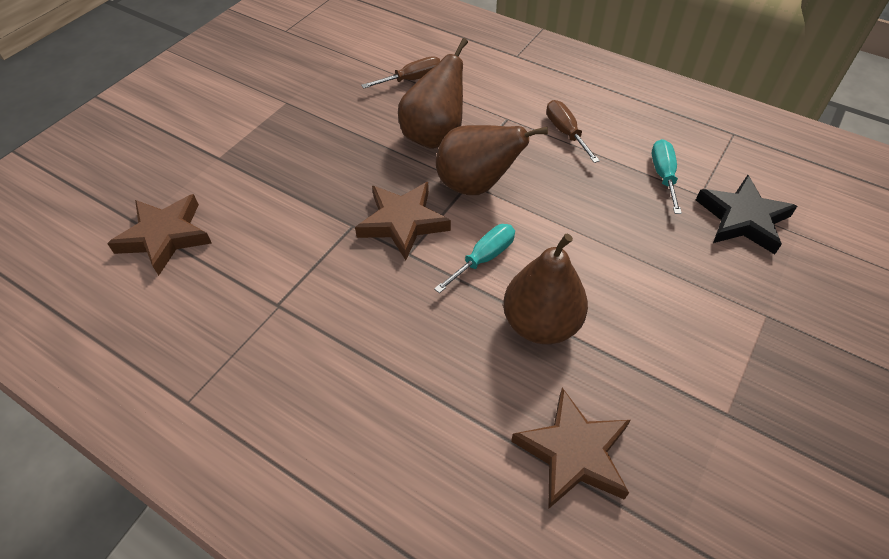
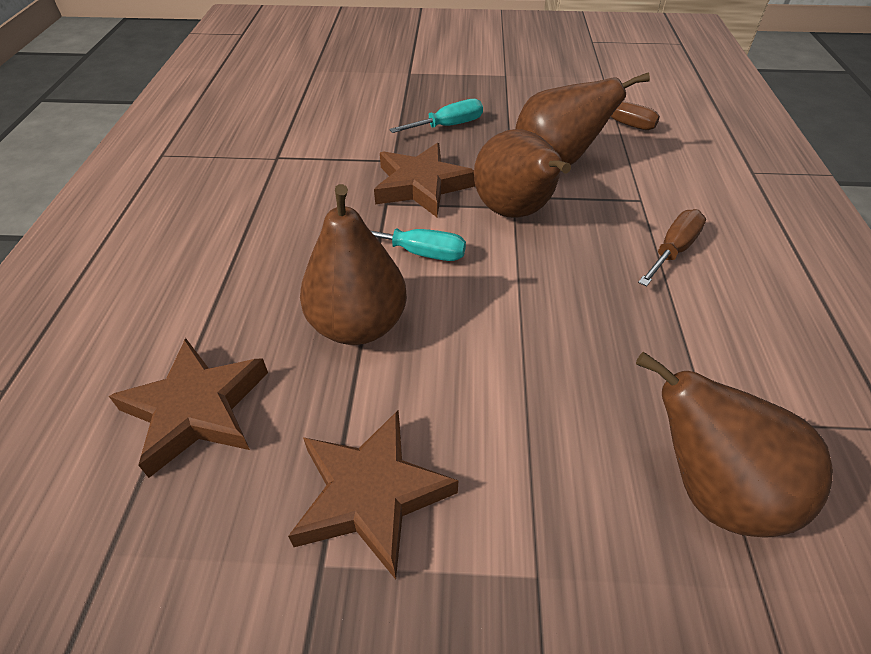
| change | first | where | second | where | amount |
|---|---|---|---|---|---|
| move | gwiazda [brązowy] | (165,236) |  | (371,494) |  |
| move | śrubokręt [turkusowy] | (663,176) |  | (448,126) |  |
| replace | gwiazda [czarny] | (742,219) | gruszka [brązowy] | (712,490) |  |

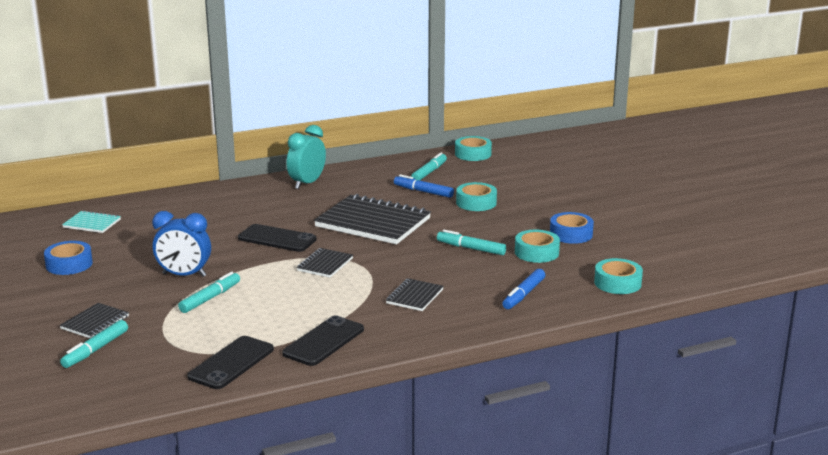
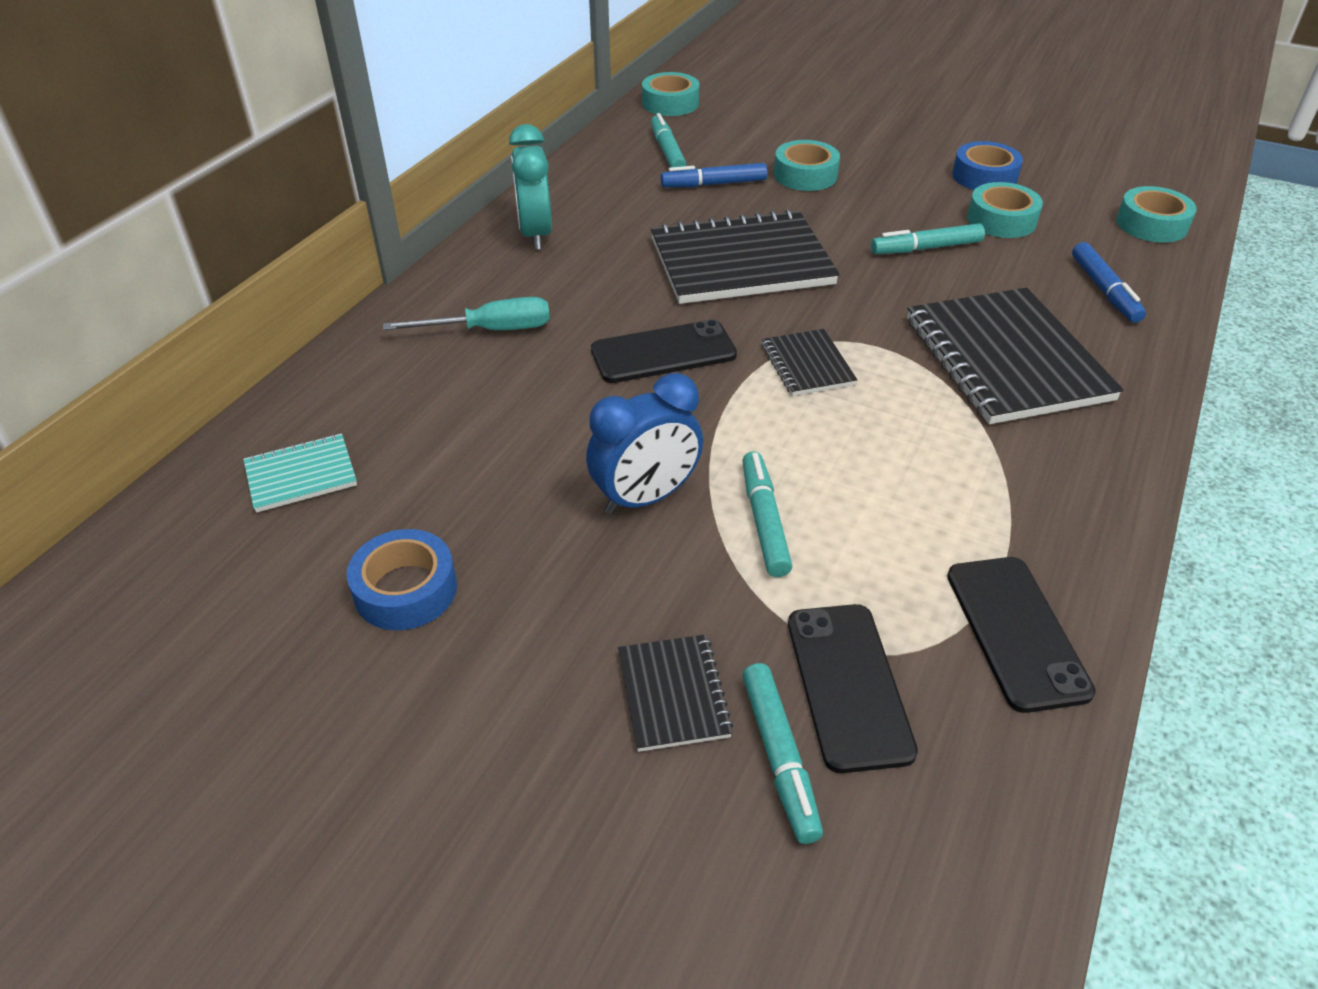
| change | first | where | second | where | amount |
|---|---|---|---|---|---|
| insert |  |  | śrubokręt [turkusowy] | (490,330) |  |
| move | telefon [czarny] | (323,341) |  | (848,685) |  |
| resize | zeszyt [czarny] | (414,296) |  | (1006,359) | x2.06 |

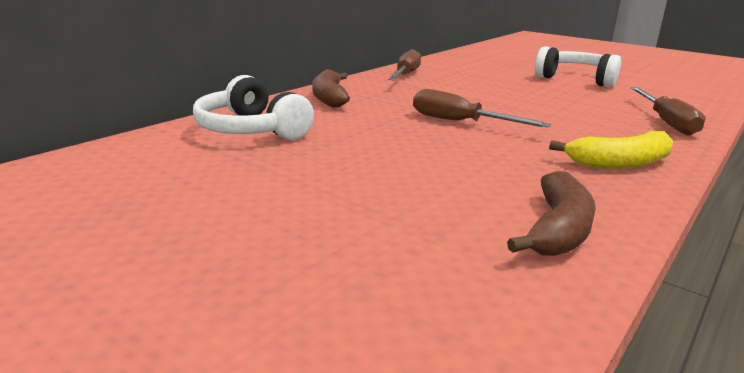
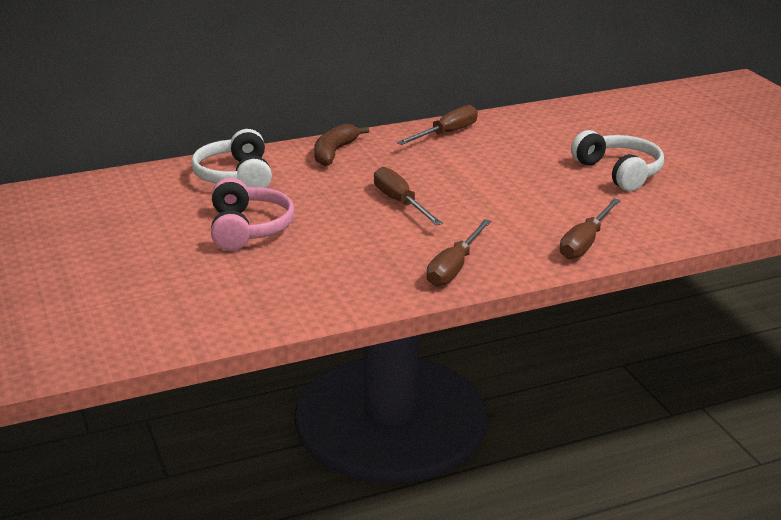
| change | first | where | second | where | amount |
|---|---|---|---|---|---|
| insert |  |  | słuchawki [różowy] | (248,229) |  |
| replace | banan [żółty] | (620,163) | śrubokręt [brązowy] | (454,268) |  |
| delete | banan [brązowy] | (558,229) |  |  |  |

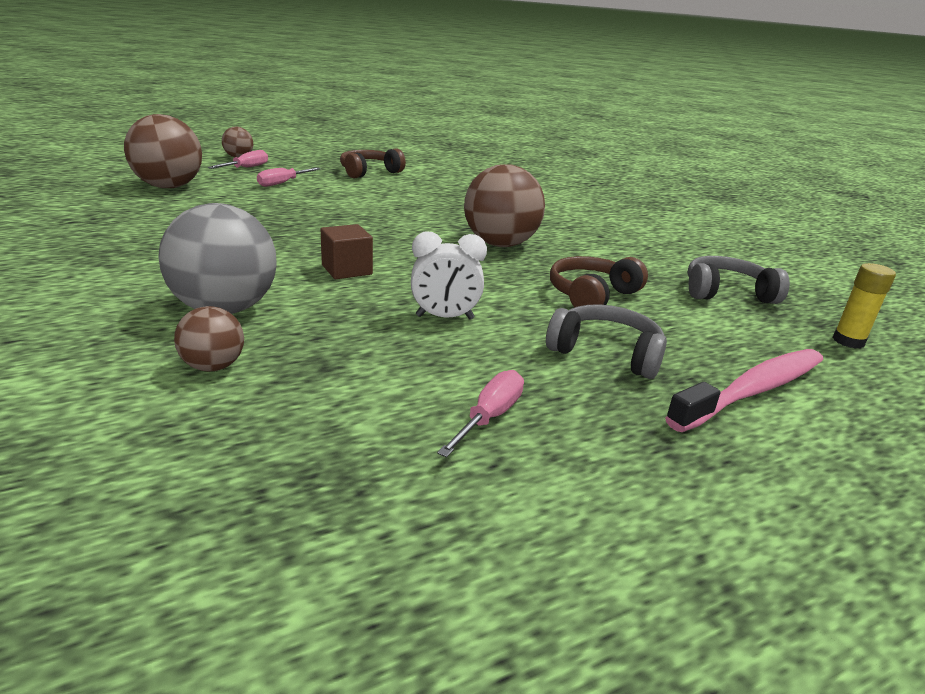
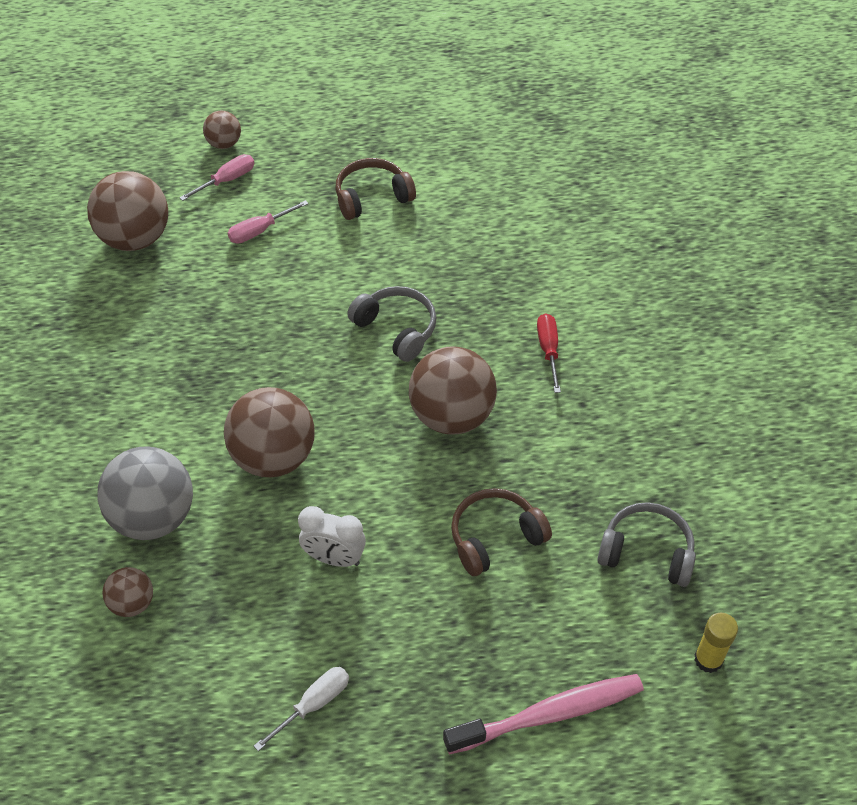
| change | first | where | second | where | amount |
|---|---|---|---|---|---|
| replace | sześcian [brązowy] | (347,270) | piłka [brązowy] | (273,457) |  |
| recolor | śrubokręt [różowy] | (490,416) | śrubokręt [biały] | (314,704) |  |
| move | słuchawki [szary] | (606,353) |  | (396,329) |  |
| insert |  |  | śrubokręt [czerwony] | (548,349) |  |

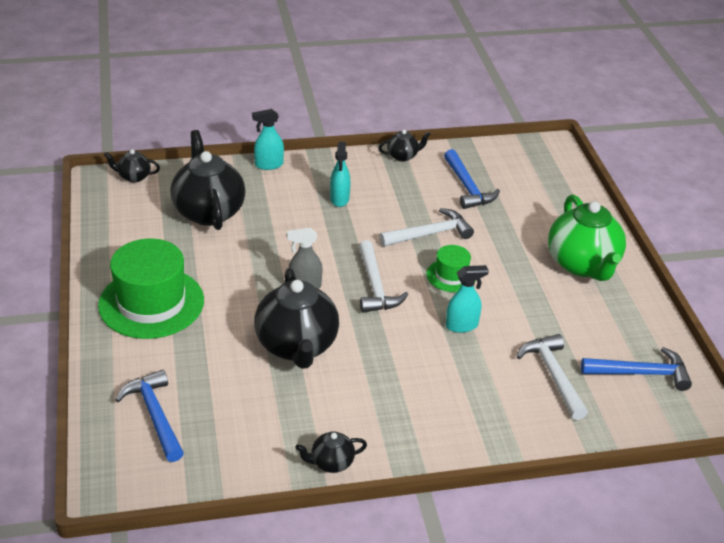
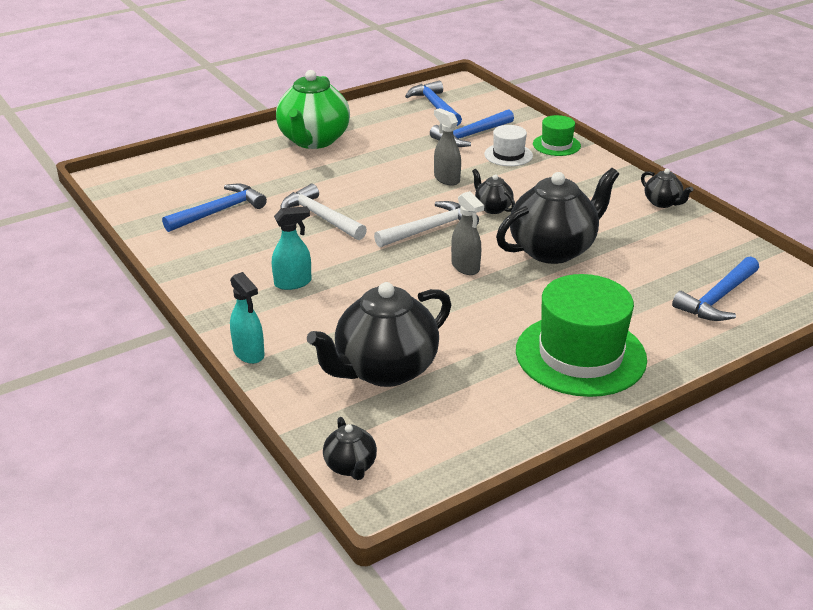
| change | first | where | second | where | amount |
|---|---|---|---|---|---|
| rotate | imbryk [zielony] | (583,265) |  | (313,140) | 135 degrees clockwise |
| recolor | młotek [biały] | (553,375) | młotek [niebieski] | (470,136) |  |
| recolor | spryskiwacz [turkusowy] | (462,325) | spryskiwacz [szary] | (446,179) |  |
| move | imbryk [czarny] | (403,156) |  | (492,208) |  |
| insert |  |  | kapelusz [biały] | (508,155) |  |
| move | kapelusz [zielony] | (451,275) |  | (556,145) |  |

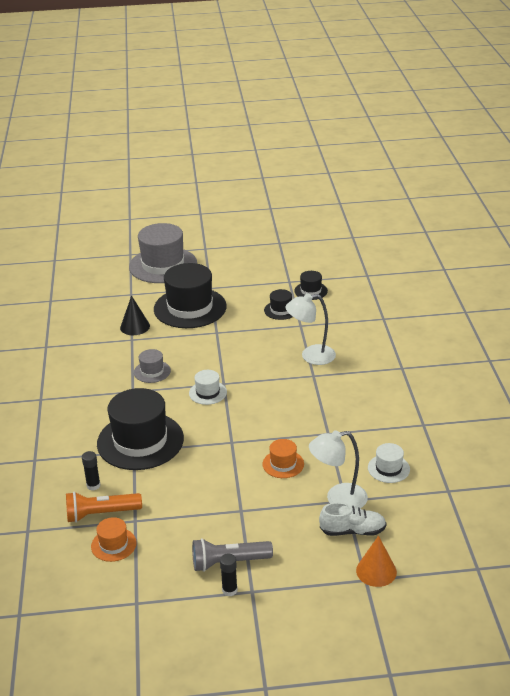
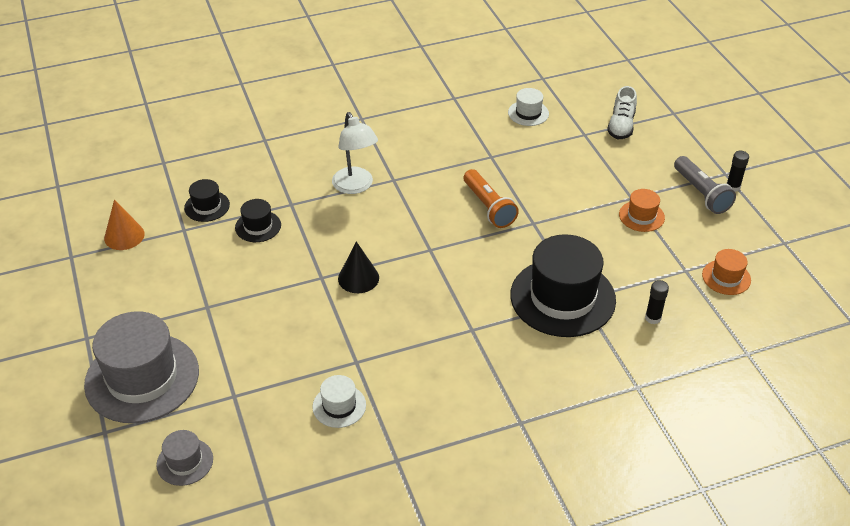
| change | first | where | second | where | amount |
|---|---|---|---|---|---|
| move | stożek [pomarańczowy] | (376,571) |  | (124,236) |  |
| move | kapelusz [szary] | (152,371) |  | (185,462) |  |
| move | kapelusz [biały] | (207,393) |  | (339,406) |  |
| move | stożek [czarny] | (135,326) |  | (358,278) |  |
| move | latarka [pomarańczowy] | (101,514) |  | (488,207) |  |
| rotate | but [biały] | (353,531) |  | (621,126) | 150 degrees counterclockwise |
| move | kapelusz [pomarańczowy] | (283,464) |  | (641,216) |  |
| delete | kapelusz [czarny] | (190,308) |  |  |  |
| delete | lampka [biały] | (338,499) |  |  |  |

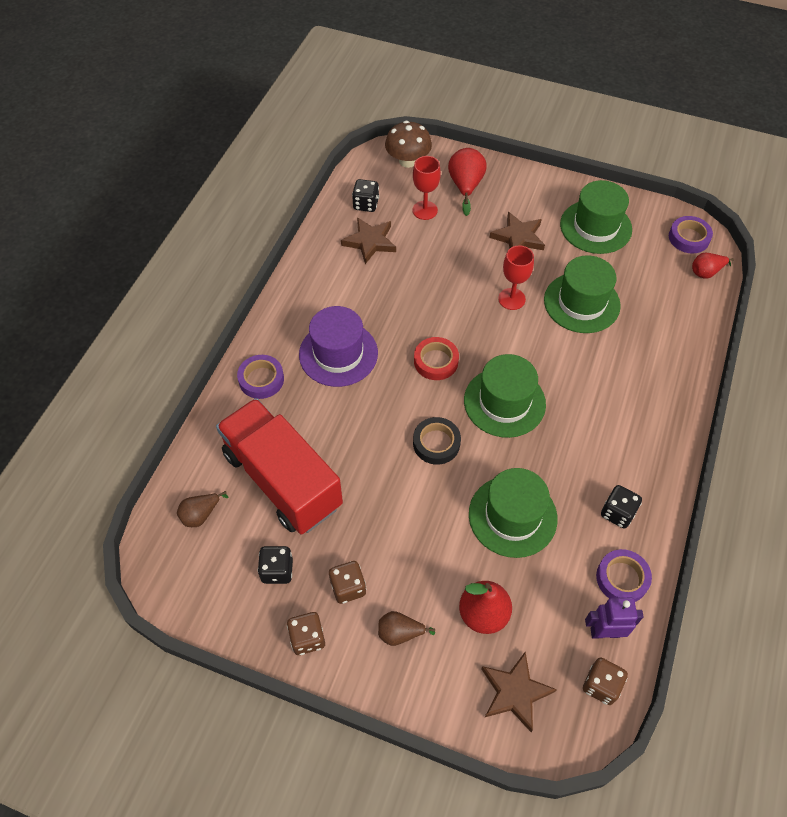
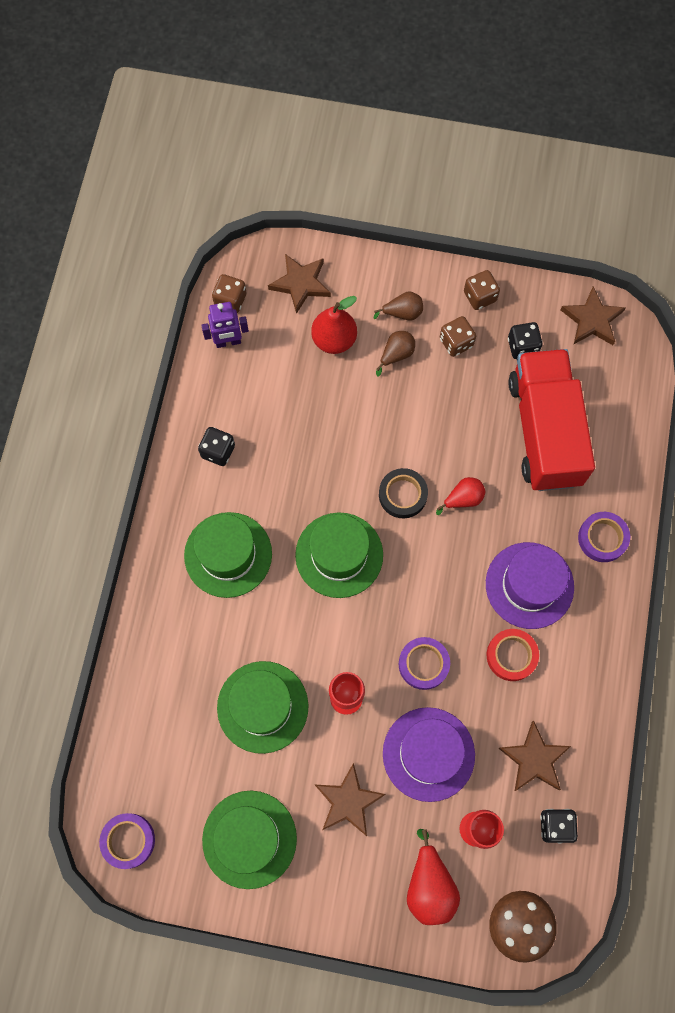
| change | first | where | second | where | amount |
|---|---|---|---|---|---|
| move | kapelusz [zielony] | (512,516) |  | (228,554) |  |
| move | gruszka [brązowy] | (201,515) |  | (396,354) |  |
| insert |  |  | kapelusz [fioletowy] | (428,754) |  |
| move | taśma klejąca [fioletowy] | (622,578) |  | (423,664) |  |
| move | gruszka [czerwony] | (706,272) |  | (463,499) |  |
| move | taśma klejąca [czerwony] | (436,361) |  | (511,656) |  |
| rotate | ciężarówka [czerwony] | (282,480) |  | (544,431) | 135 degrees counterclockwise |
| insert |  |  | gwiazda [brązowy] | (592,320) |  |

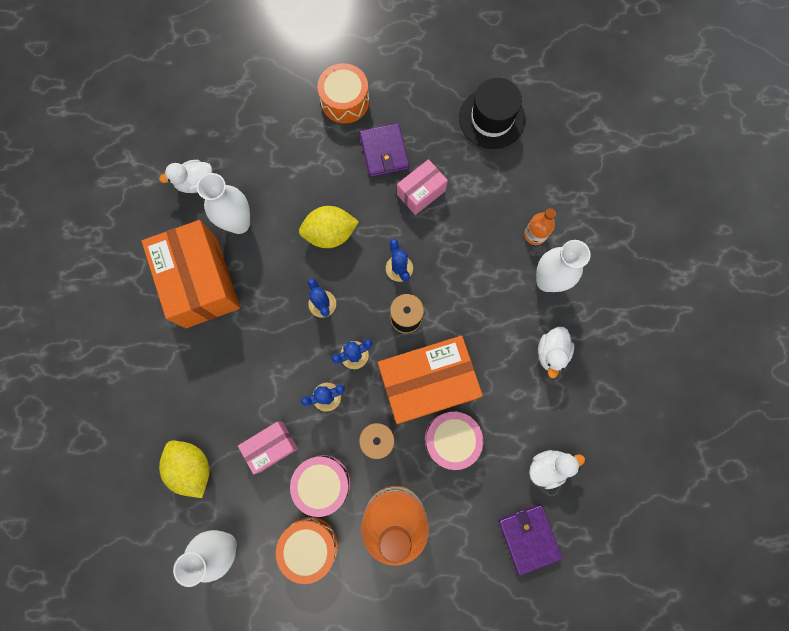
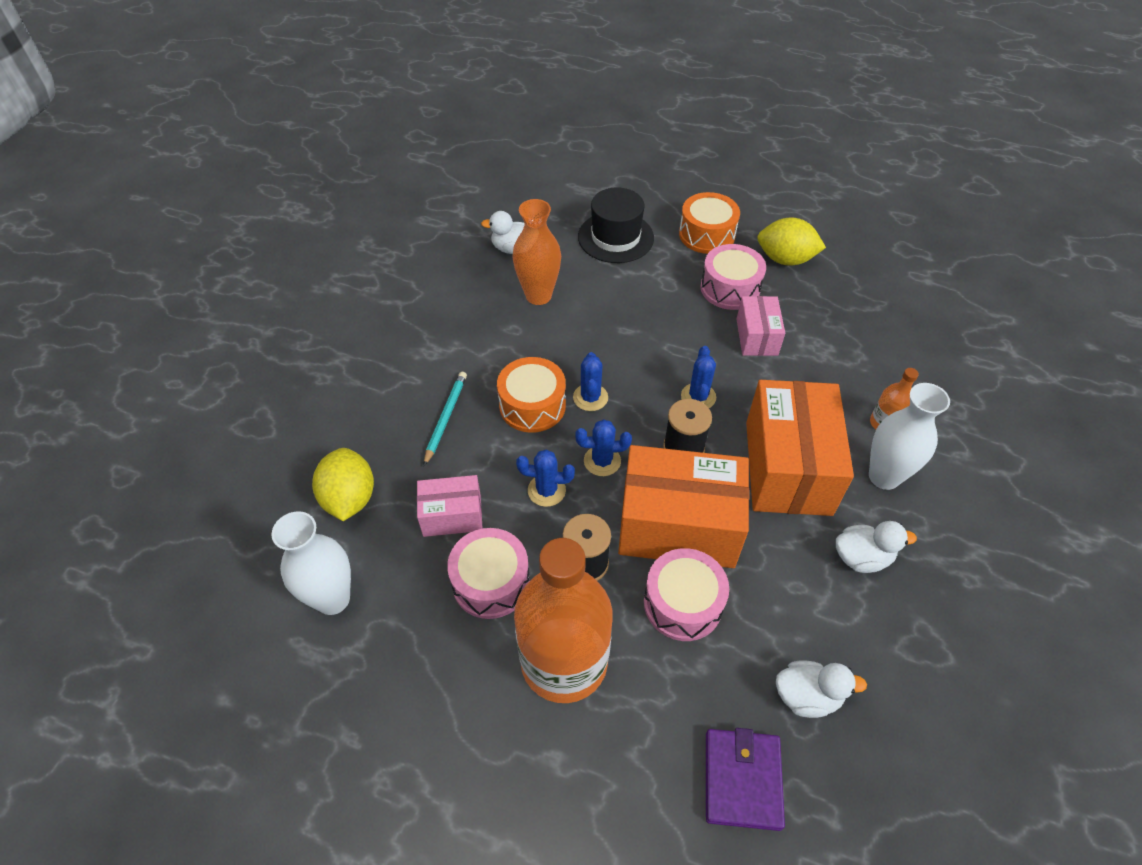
| change | first | where | second | where | amount |
|---|---|---|---|---|---|
| insert |  |  | ołówek [turkusowy] | (446,418) |  |
| move | bęben [pomarańczowy] | (310,546) |  | (532,405) |  |
| recolor | wazon [biały] | (239,223) | wazon [pomarańczowy] | (538,296) |  |
| move | kapelusz [czarny] | (492,118) |  | (615,237) |  |
| replace | portfel [fioletowy] | (384,152) | bęben [różowy] | (730,288) |  |
| rotate | pudełko [różowy] | (421,193) |  | (757,337) | 75 degrees counterclockwise |
| move | pudełko [pomarańczowy] | (201,282) |  | (787,467) |  |
| move | cytryna [żółty] | (330,234) |  | (785,259) |  |
| rotate | kaczka [biały] | (551,353) |  | (861,557) | 135 degrees counterclockwise |

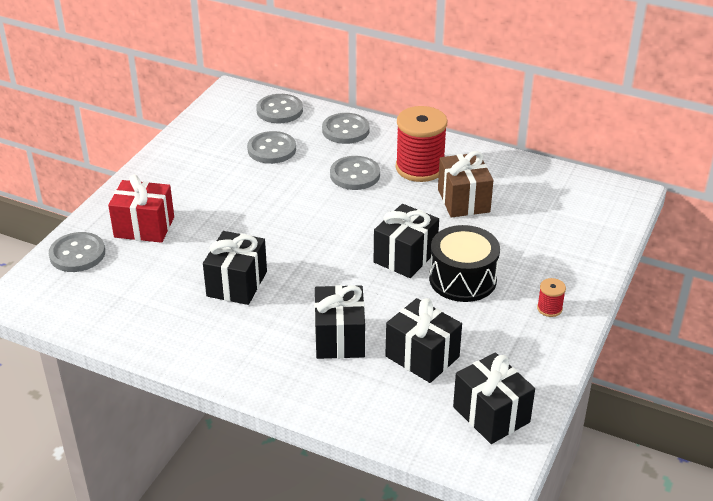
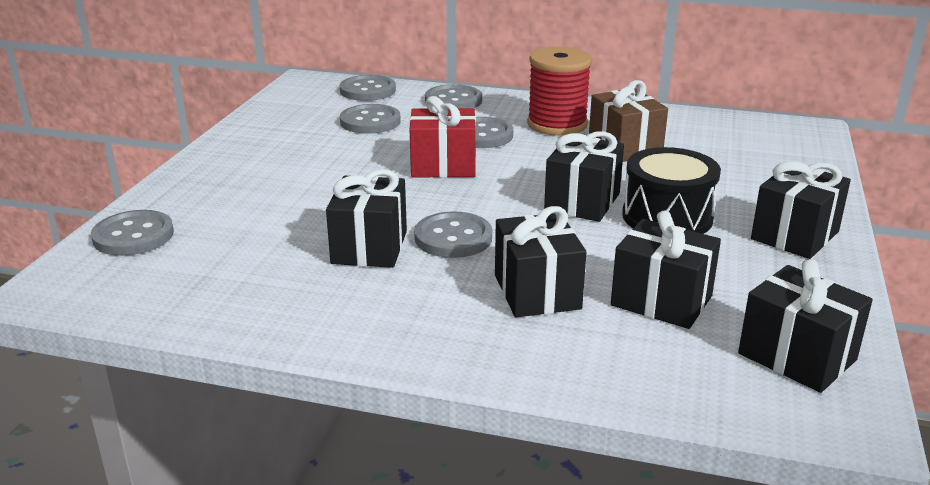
| change | first | where | second | where | amount |
|---|---|---|---|---|---|
| move | prezent [czerwony] | (144,227) |  | (443,166) |  |
| insert |  |  | guzik [szary] | (453,238) |  |
| replace | szpulka [czerwony] | (549,308) | prezent [czarny] | (795,235) |  |

